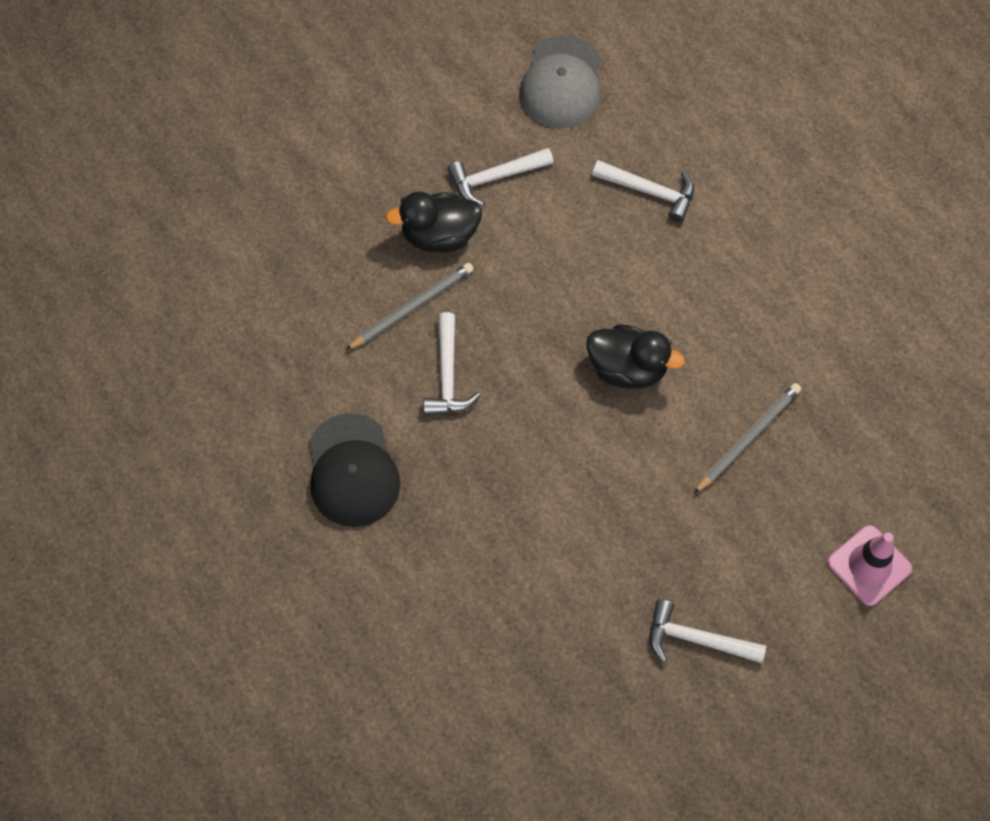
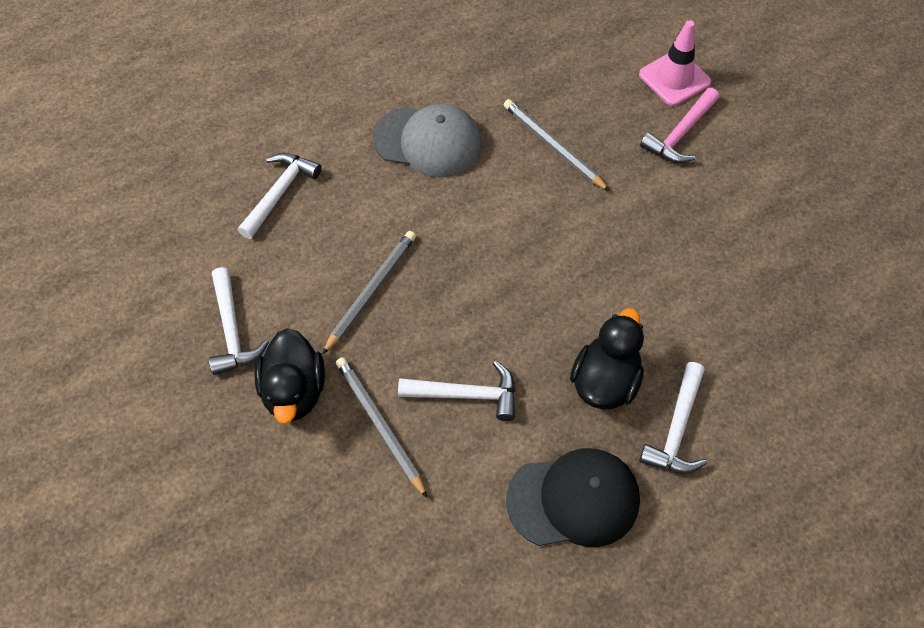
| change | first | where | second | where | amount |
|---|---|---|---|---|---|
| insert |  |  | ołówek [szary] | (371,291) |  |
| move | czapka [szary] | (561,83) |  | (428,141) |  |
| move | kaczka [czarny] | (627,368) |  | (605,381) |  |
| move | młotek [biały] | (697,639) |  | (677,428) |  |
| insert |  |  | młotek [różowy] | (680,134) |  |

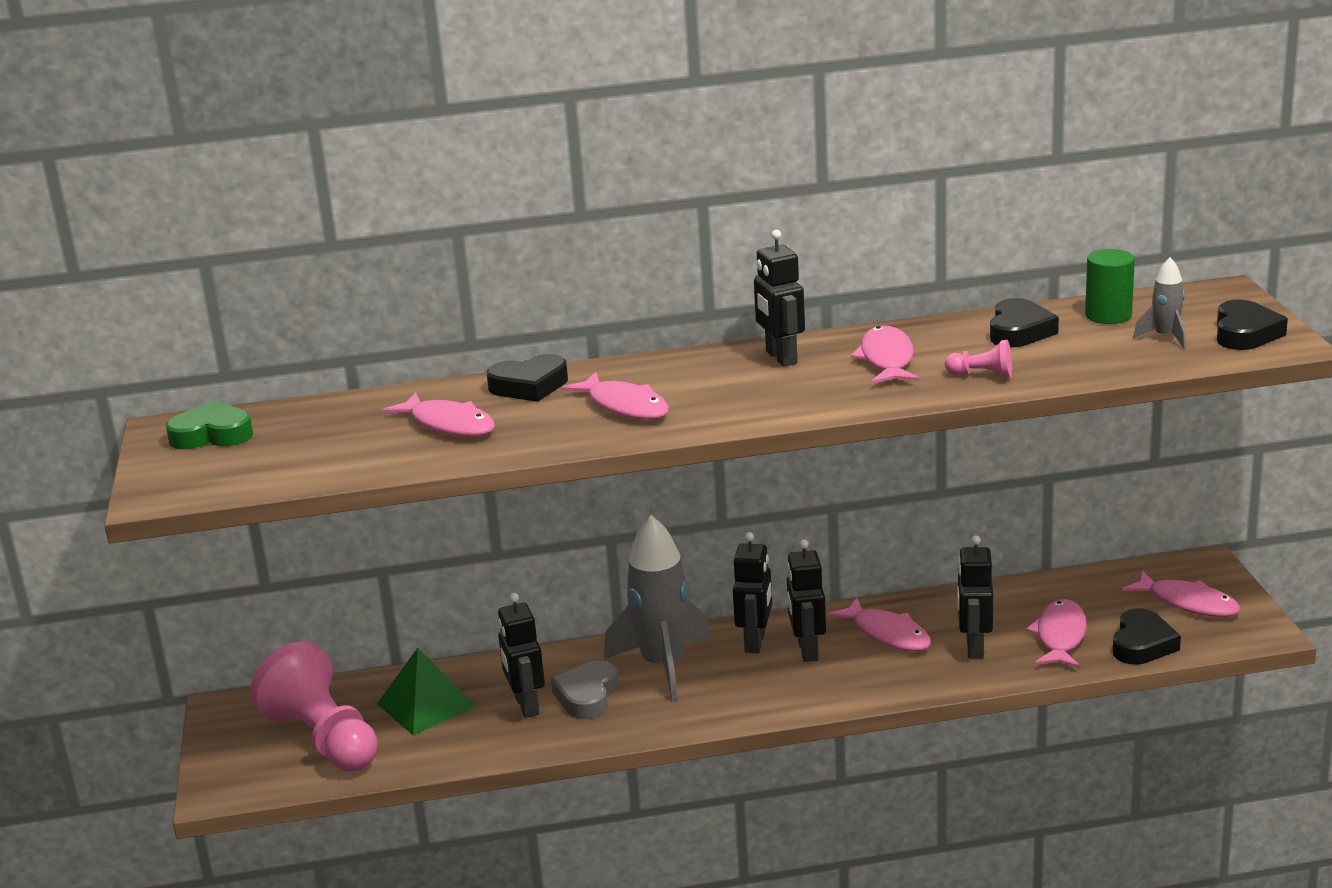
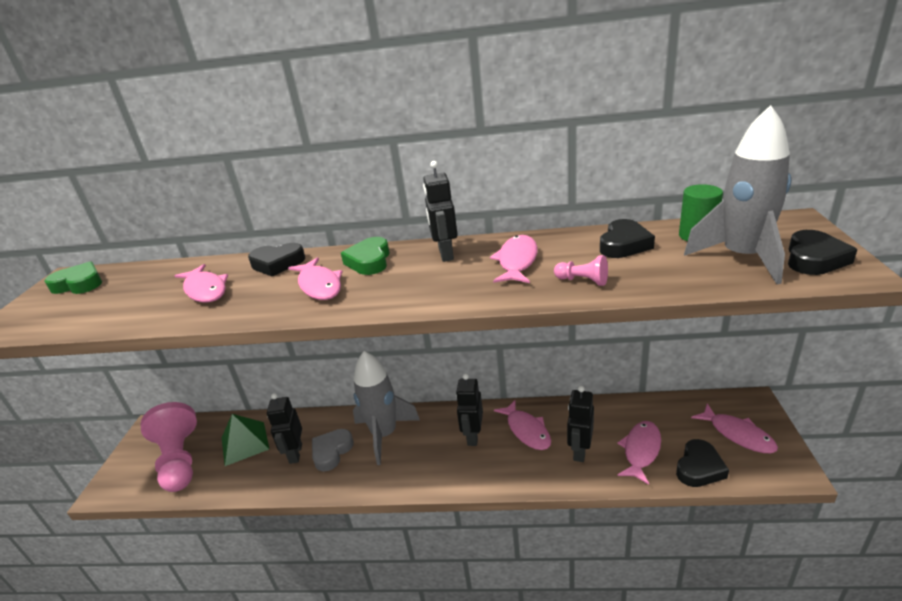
| change | first | where | second | where | amount |
|---|---|---|---|---|---|
| insert |  |  | serce [zielony] | (369,261) |  |
| resize | rakieta [szary] | (1165,337) |  | (742,258) | x2.14 |
| delete | robot [czarny] | (755,642) |  |  |  |

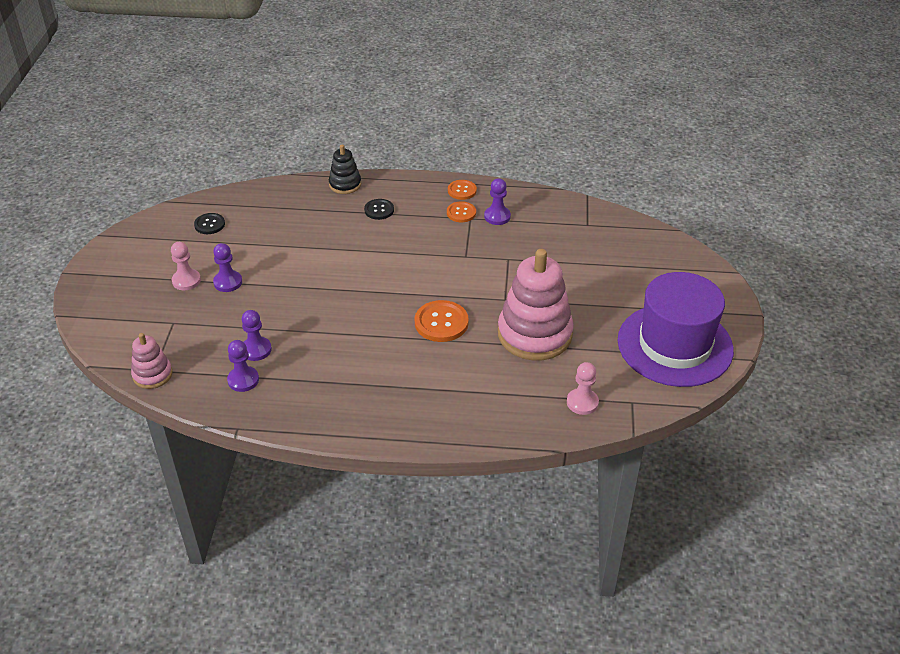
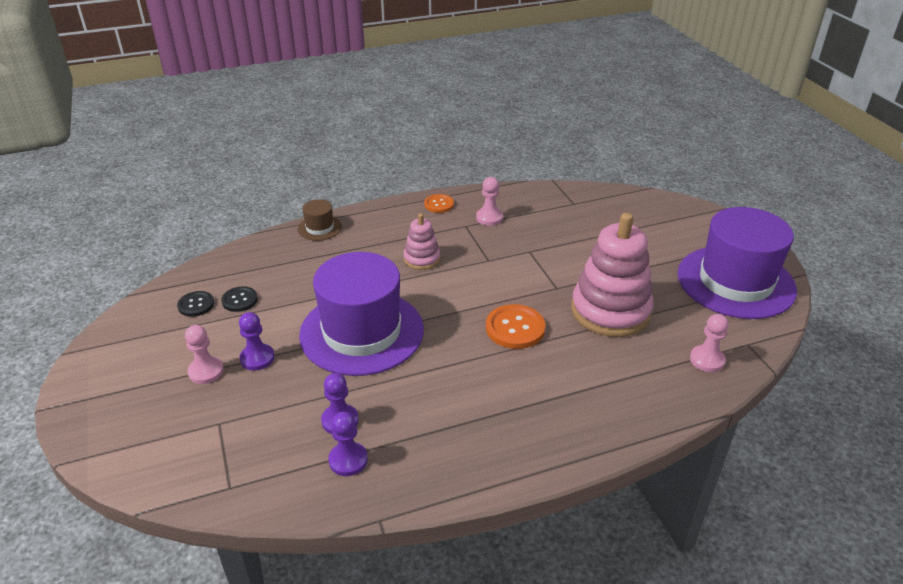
| change | first | where | second | where | amount |
|---|---|---|---|---|---|
| move | guzik [czarny] | (379,210) |  | (239,300) |  |
| replace | zabawka nakładanka [czarny] | (345,184) | kapelusz [brązowy] | (319,228) |  |
| insert |  |  | kapelusz [fioletowy] | (362,332) |  |
| move | zabawka nakładanka [różowy] | (152,375) |  | (422,259) |  |
| recolor | pionek [fioletowy] | (497,216) | pionek [różowy] | (489,218) |  |
| delete | guzik [pomarańczowy] | (461,213) |  |  |  |

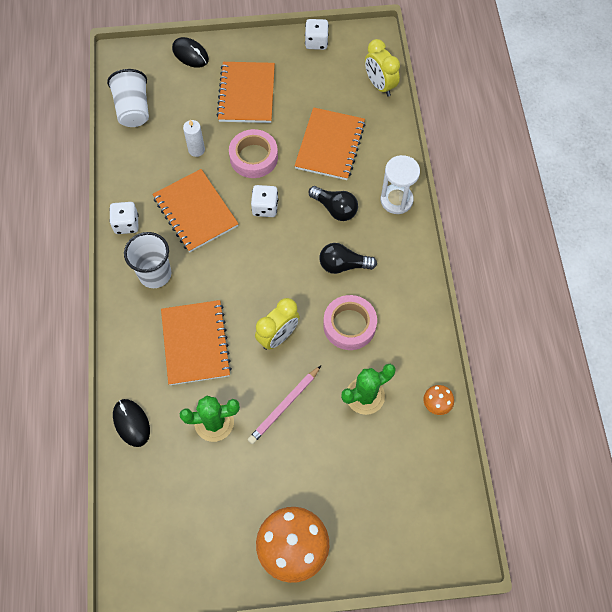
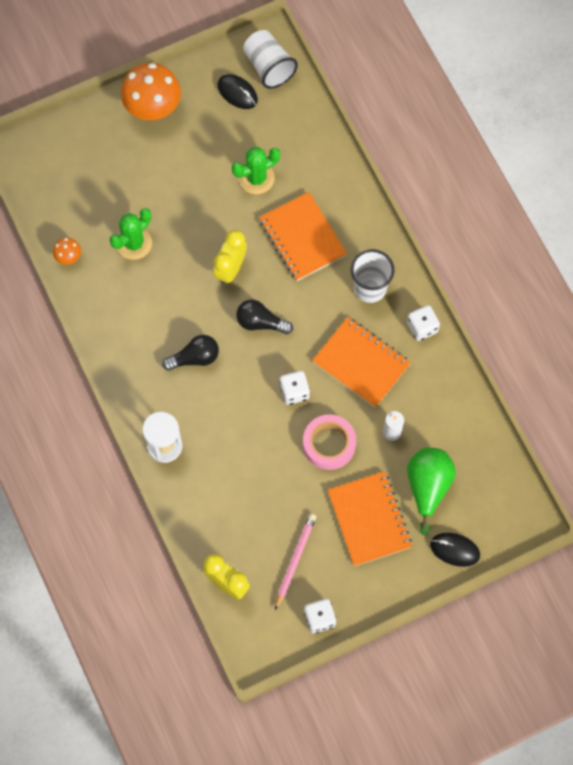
| change | first | where | second | where | amount |
|---|---|---|---|---|---|
| move | myszka [czarny] | (131,423) |  | (237,93) |  |
| move | żarówka [czarny] | (335,208) |  | (261,322) |  |
| move | szklanka [biały] | (133,109) |  | (269,67) |  |
| move | ołówek [różowy] | (284,406) |  | (295,560) |  |
| insert |  |  | gruszka [zielony] | (428,486) |  |
| delete | zeszyt [pomarańczowy] | (330,145) |  |  |  |
| delete | taśma klejąca [różowy] | (349,325) |  |  |  |

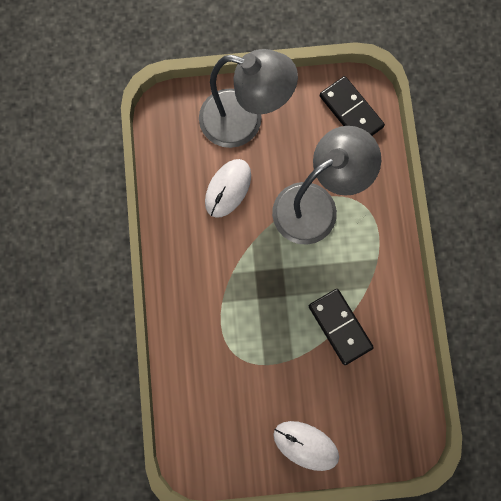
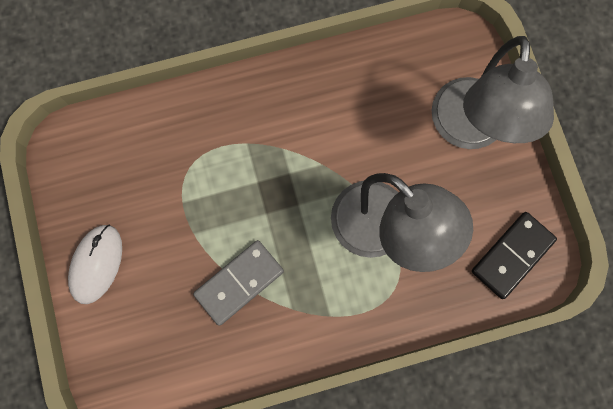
| change | first | where | second | where | amount |
|---|---|---|---|---|---|
| recolor | kostka domina [czarny] | (340,327) | kostka domina [szary] | (239,282) |  |
| delete | myszka [biały] | (228,189) |  |  |  |

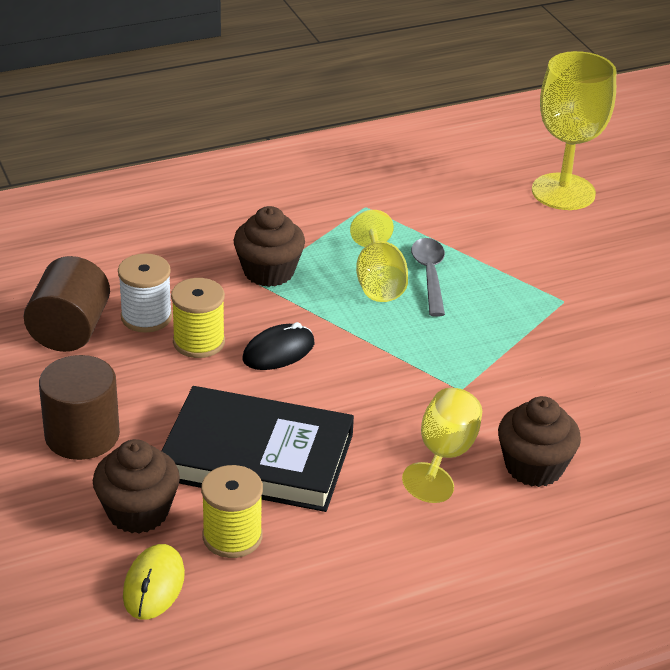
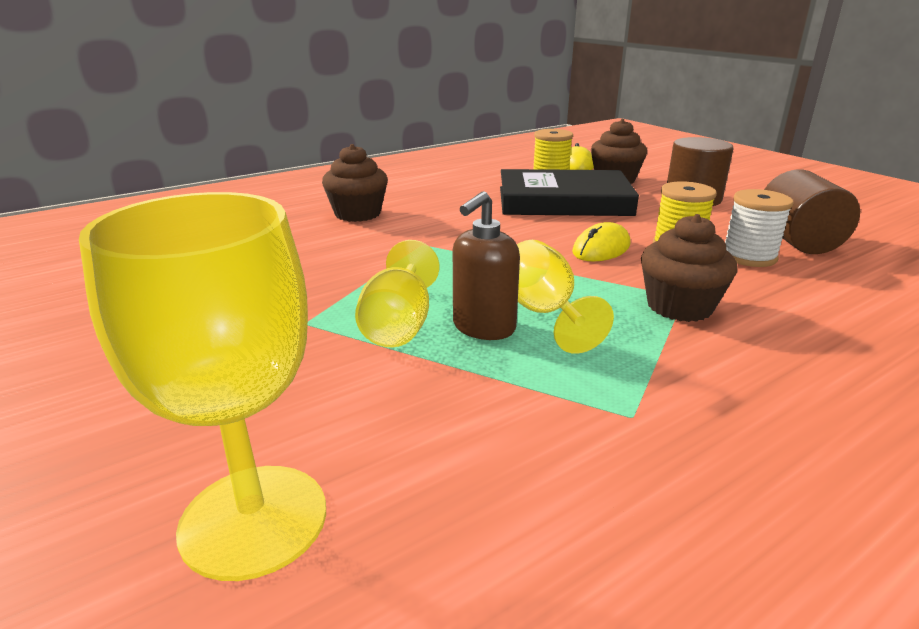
| change | first | where | second | where | amount |
|---|---|---|---|---|---|
| move | kielich [żółty] | (444,455) |  | (399,325) |  |
| replace | łyżka [szary] | (429,275) | dozownik mydła [brązowy] | (483,327) |  |
| recolor | myszka [czarny] | (278,351) | myszka [żółty] | (601,248) |  |

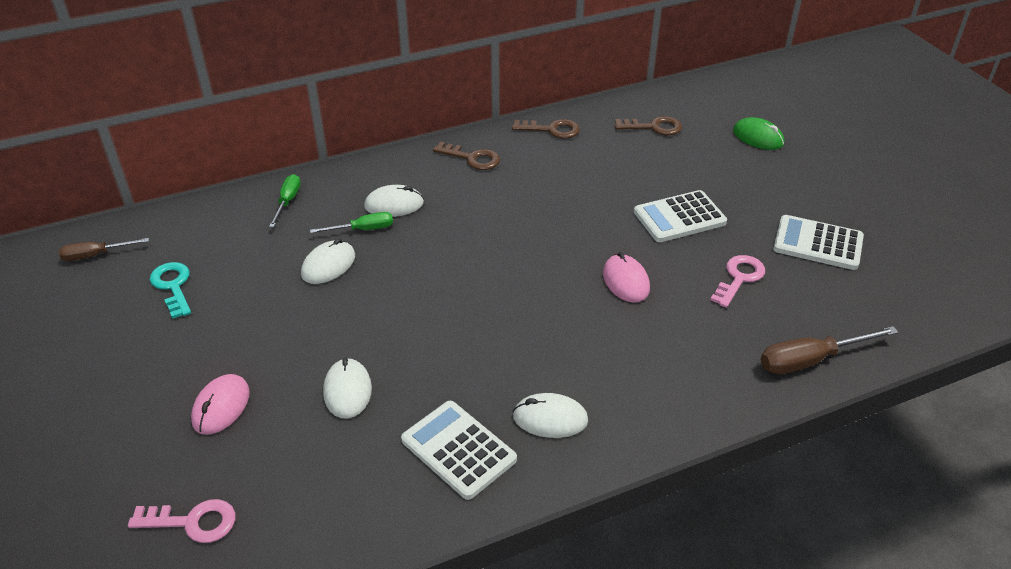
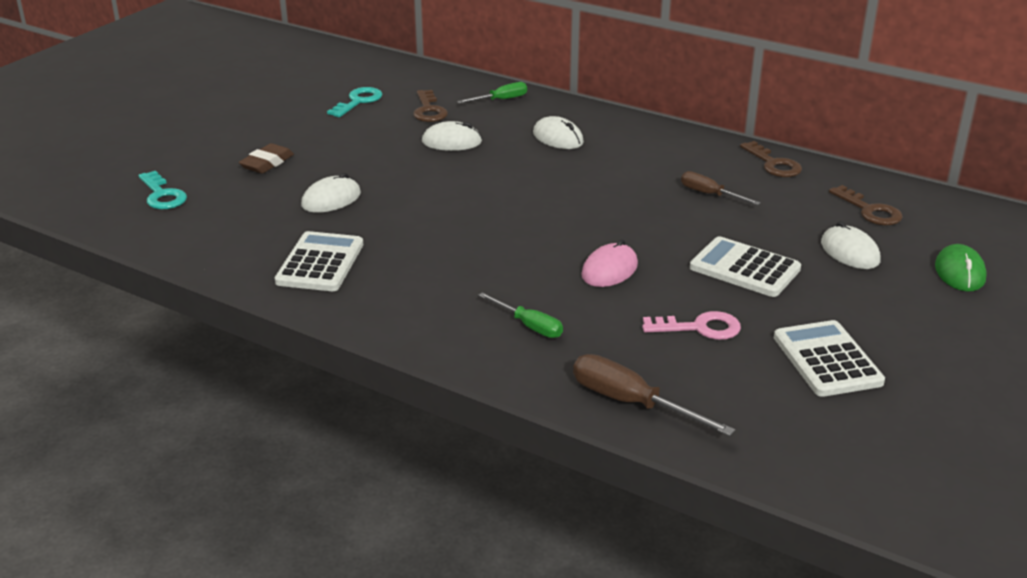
| change | first | where | second | where | amount |
|---|---|---|---|---|---|
| recolor | klucz [różowy] | (192,522) | klucz [turkusowy] | (162,195) |  |
| replace | myszka [różowy] | (221,407) | gumka do mazania [brązowy] | (267,163) |  |
| move | klucz [brązowy] | (472,158) |  | (429,110) |  |
| move | śrubokręt [zielony] | (363,229) |  | (529,326) |  |
| move | śrubokręt [brązowy] | (96,255) |  | (710,194) |  |
| move | myszka [biały] | (550,418) |  | (850,252) |  |

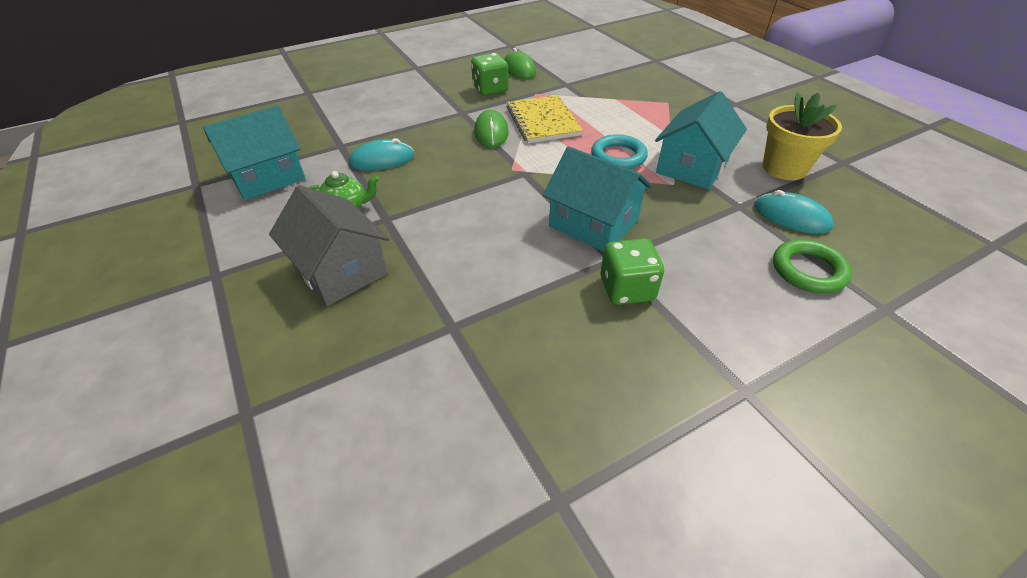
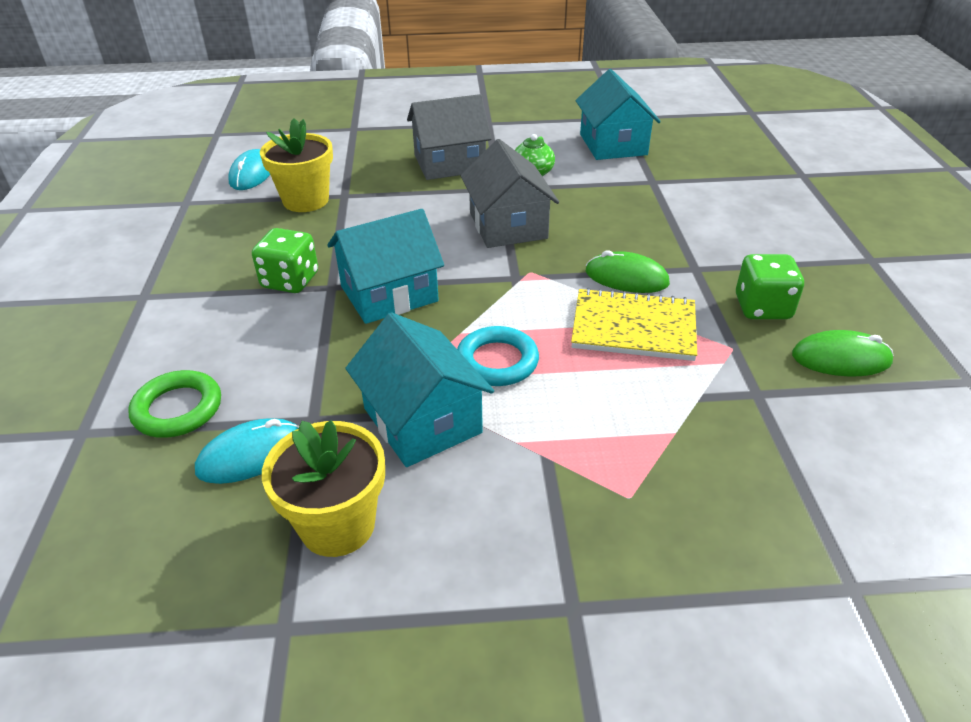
| change | first | where | second | where | amount |
|---|---|---|---|---|---|
| move | myszka [turkusowy] | (382,160) |  | (252,174) |  |
| insert |  |  | doniczka [żółty] | (306,200) |  |
| insert |  |  | domek [szary] | (508,225) |  |

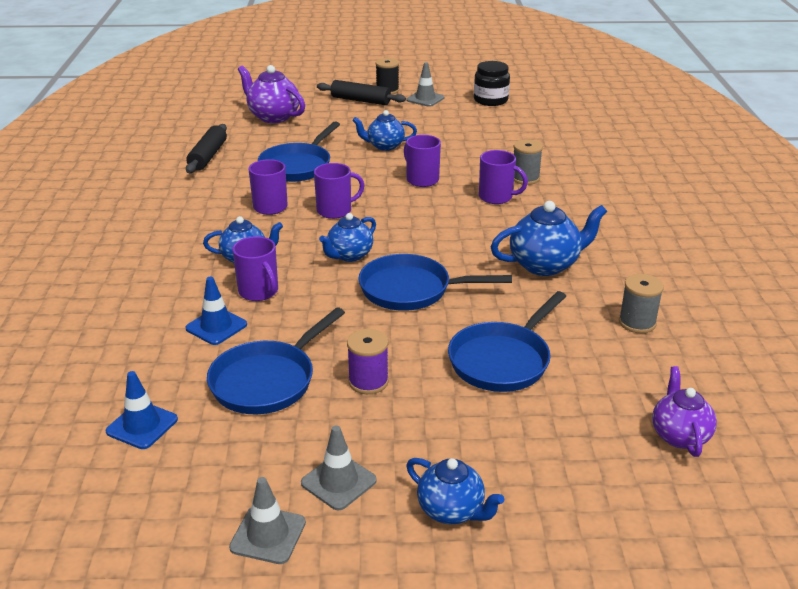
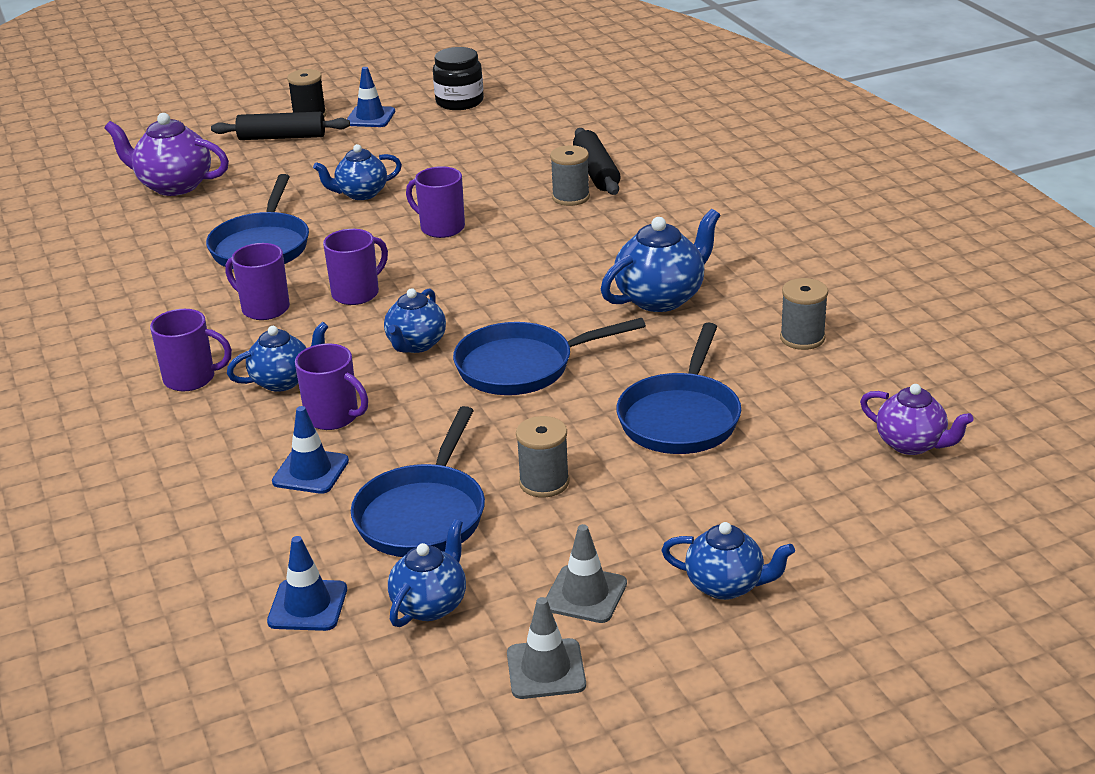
| change | first | where | second | where | amount |
|---|---|---|---|---|---|
| move | kubek [fioletowy] | (496,197) |  | (191,378) |  |
| recolor | pachołek [szary] | (425,99) | pachołek [niebieski] | (370,117) |  |
| insert |  |  | imbryk [niebieski] | (430,605) |  |
| recolor | szpulka [fioletowy] | (368,382) | szpulka [szary] | (544,482) |  |
| move | wałek do ciasta [czarny] | (208,156) |  | (596,172) |  |
| rotate | imbryk [fioletowy] | (679,435) |  | (912,444) | 150 degrees clockwise |

